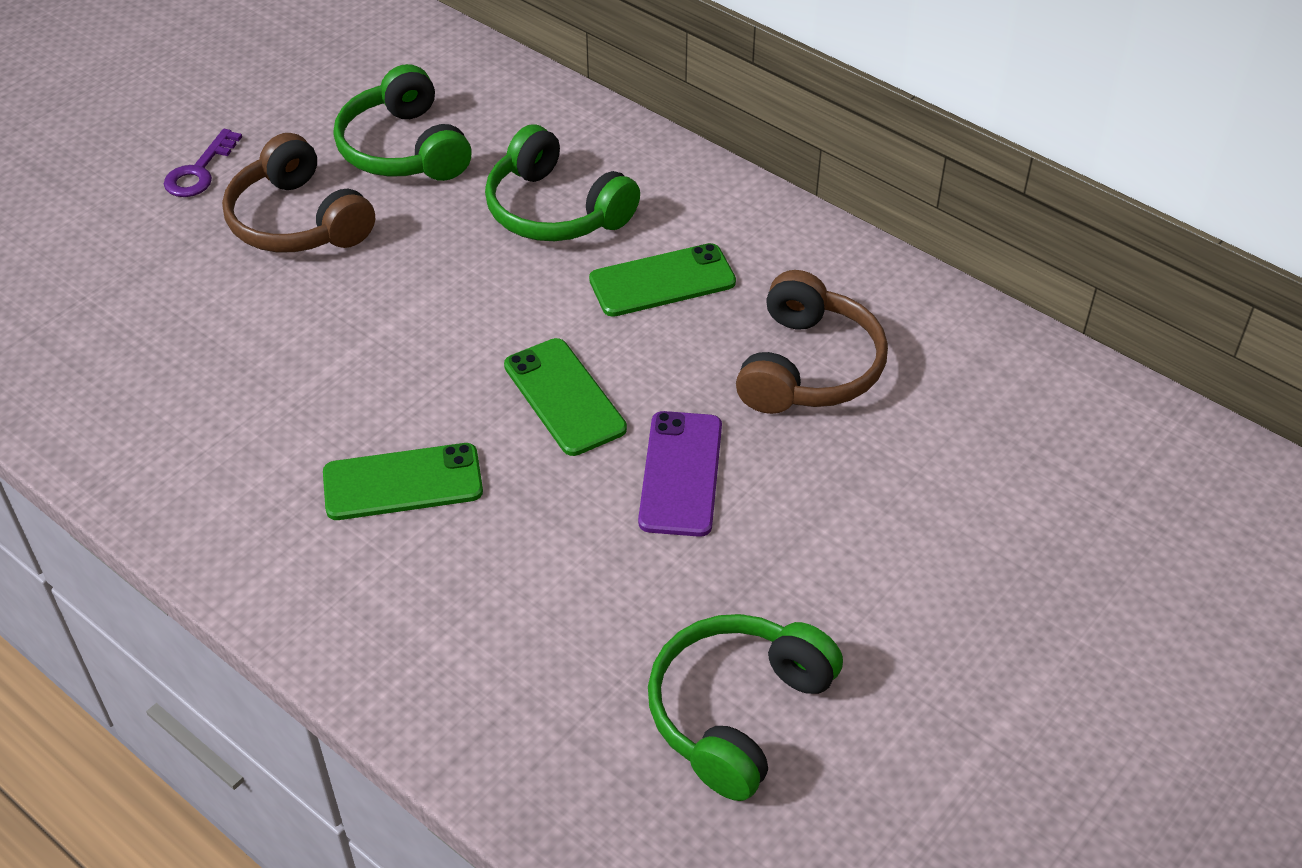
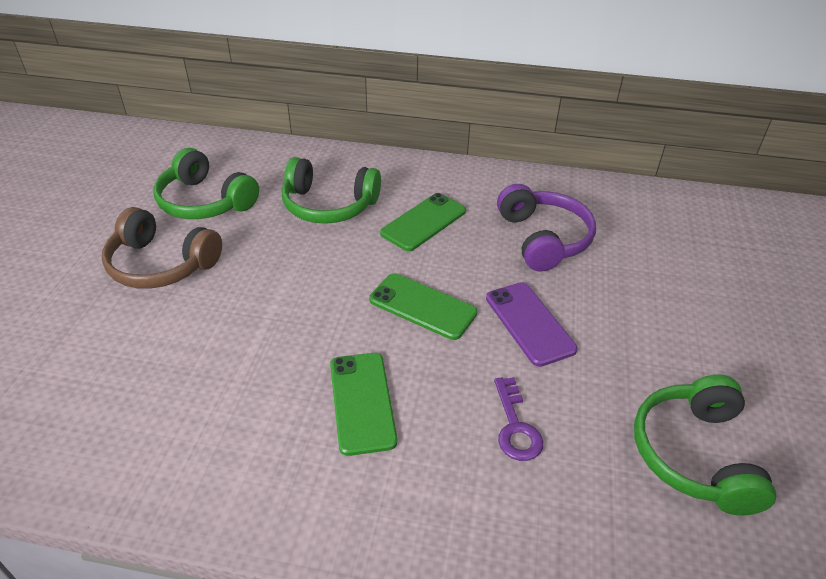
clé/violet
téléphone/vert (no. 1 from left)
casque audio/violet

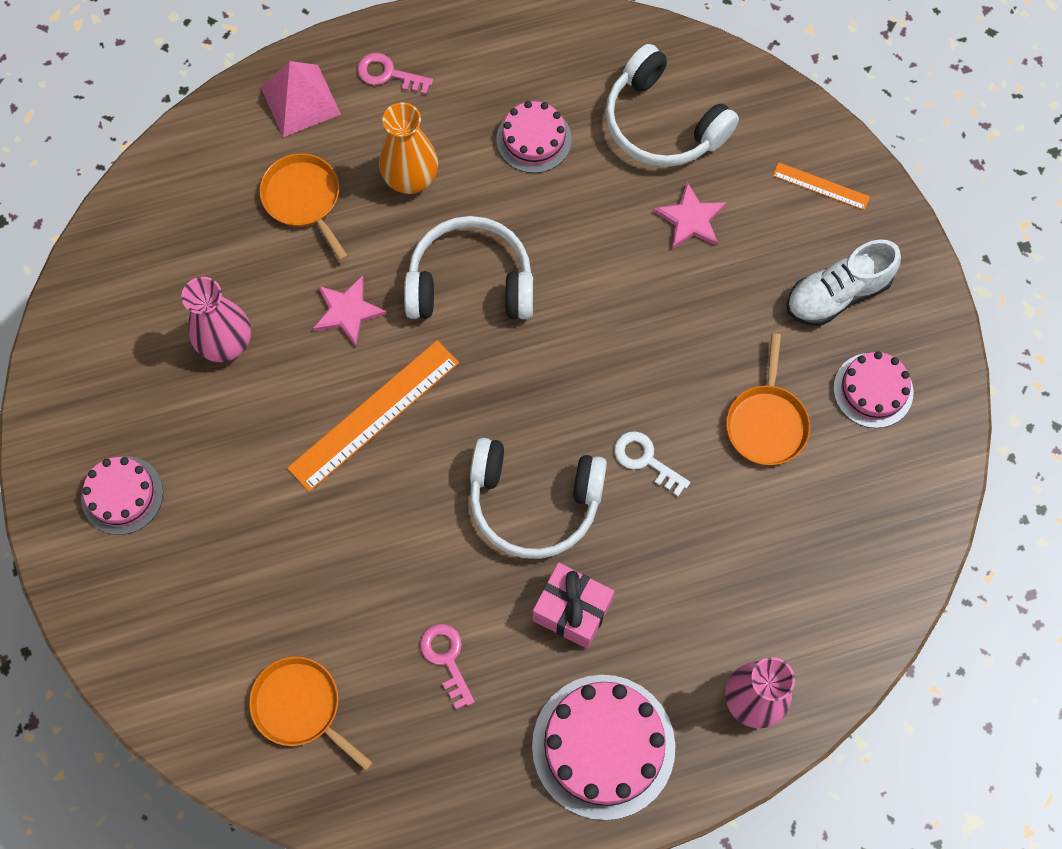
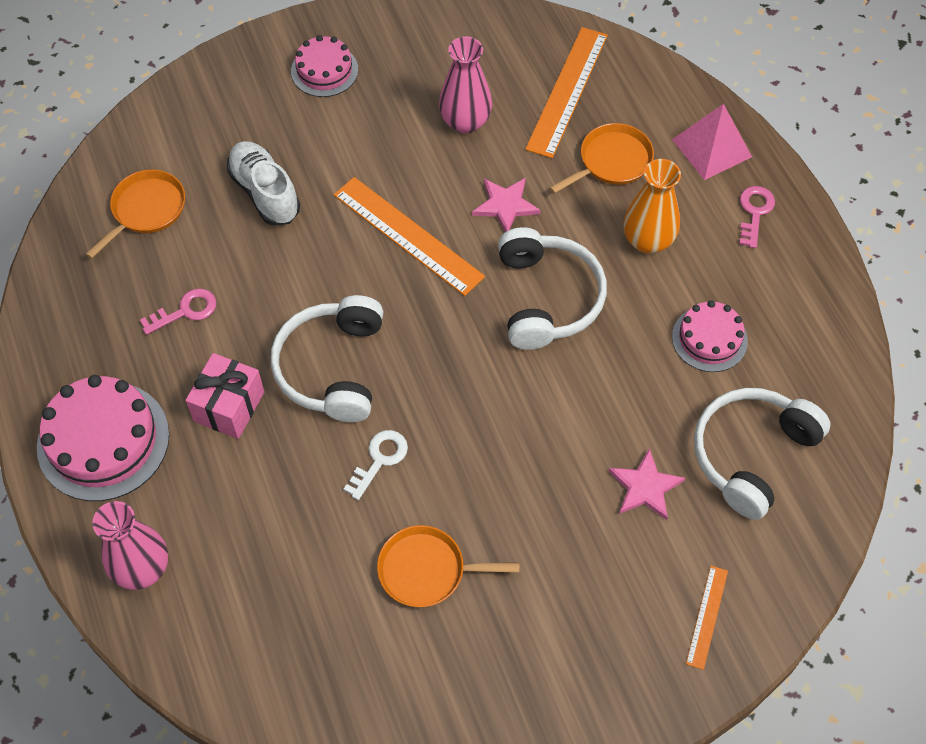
chaussure/blanc
gâteau/rose (no. 4 from left in the first image)
règle/orange (no. 2 from left)

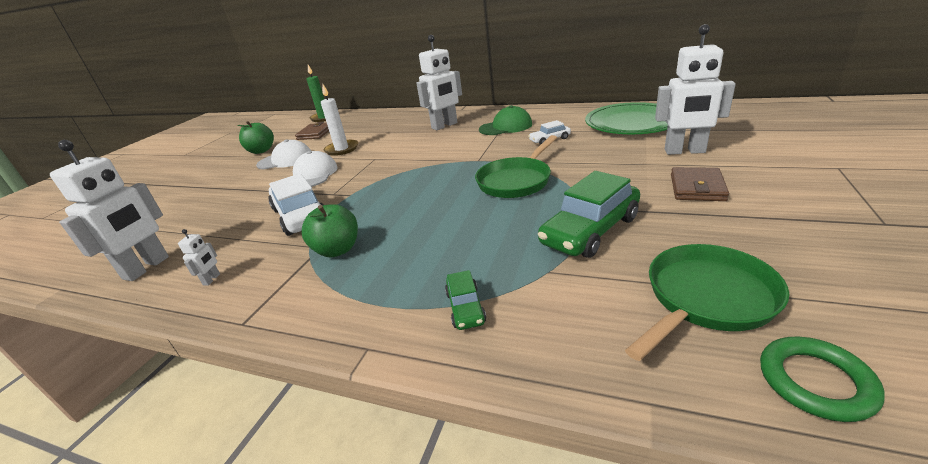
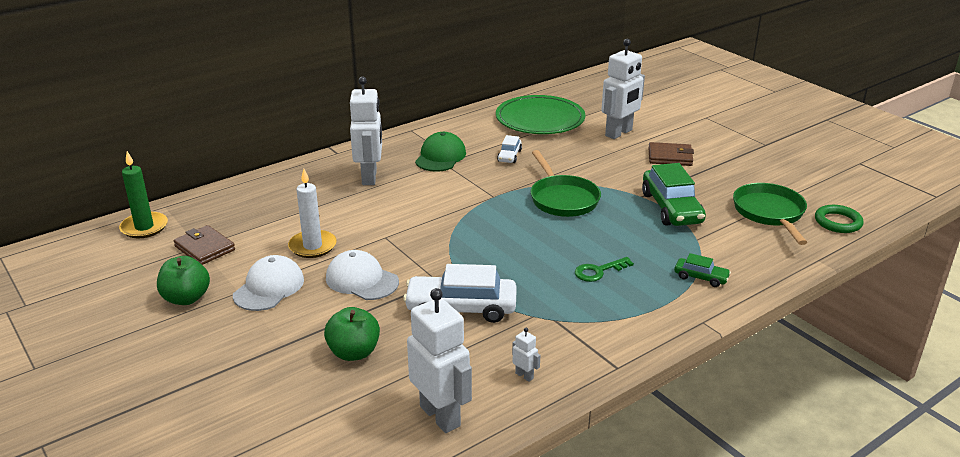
pomme/vert (no. 2 from left)
portefeuille/marron (no. 2 from left)
clé/vert

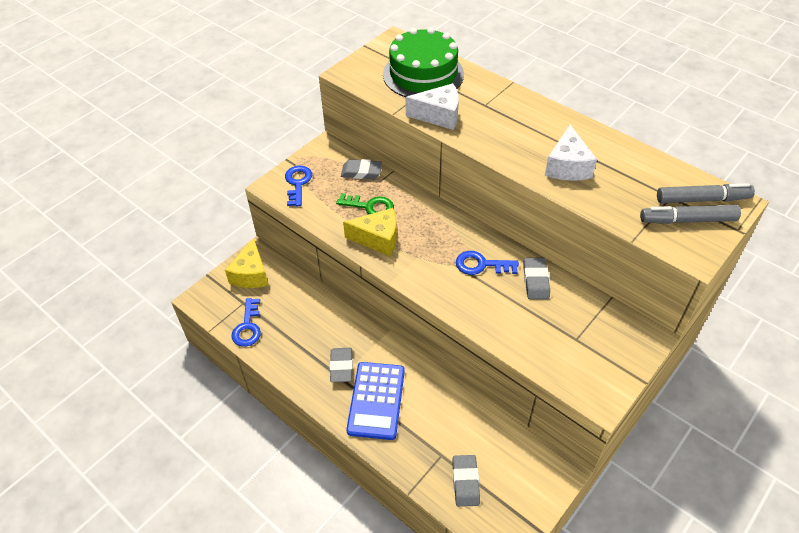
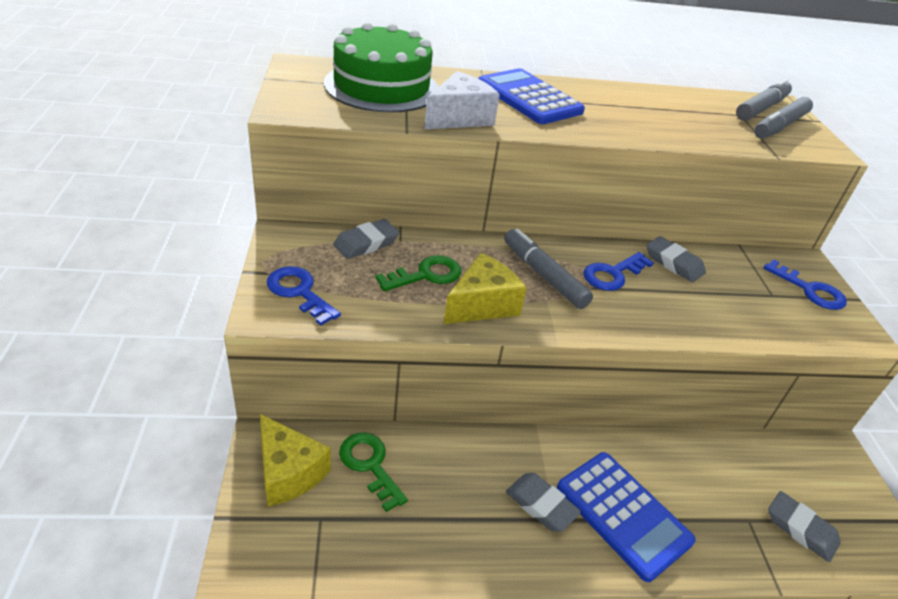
clé/bleu (no. 3 from left)
fromage/blanc (no. 2 from left in the first image)
clé/vert (no. 1 from left)
calculatrice/bleu (no. 1 from left)
feutre/gris (no. 1 from left)

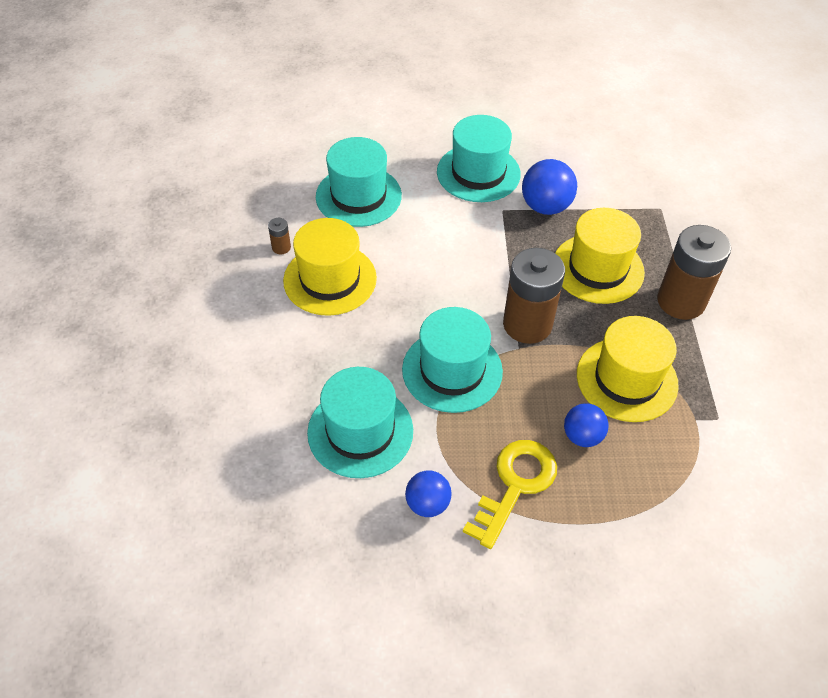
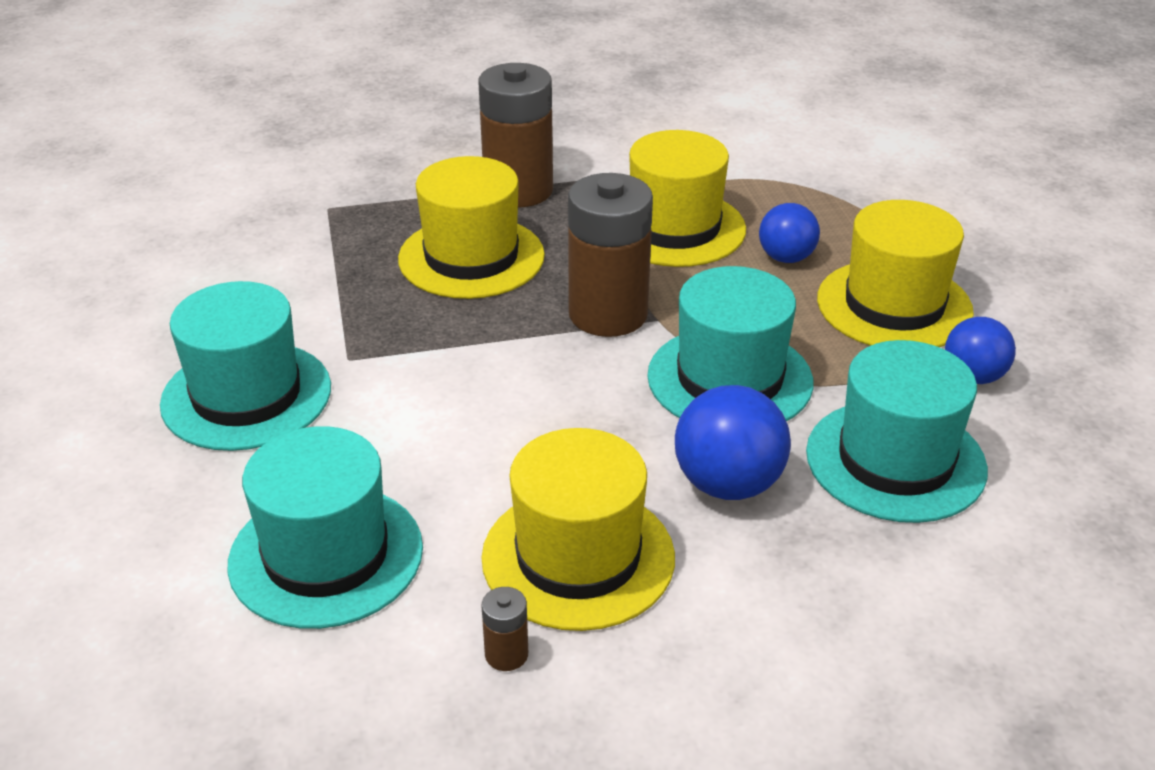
chapeau/jaune (no. 4 from left)
balle/bleu (no. 1 from left)

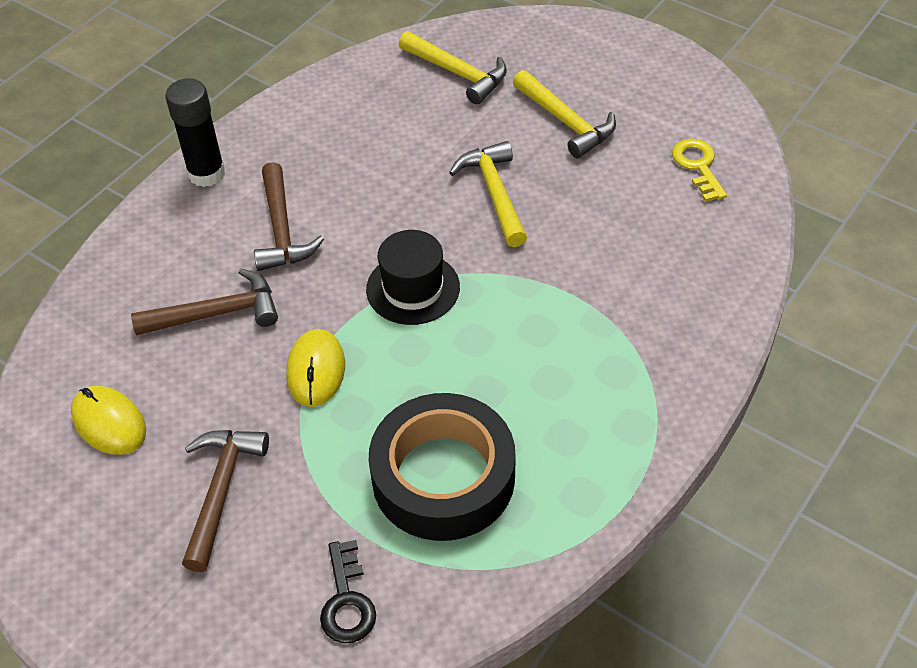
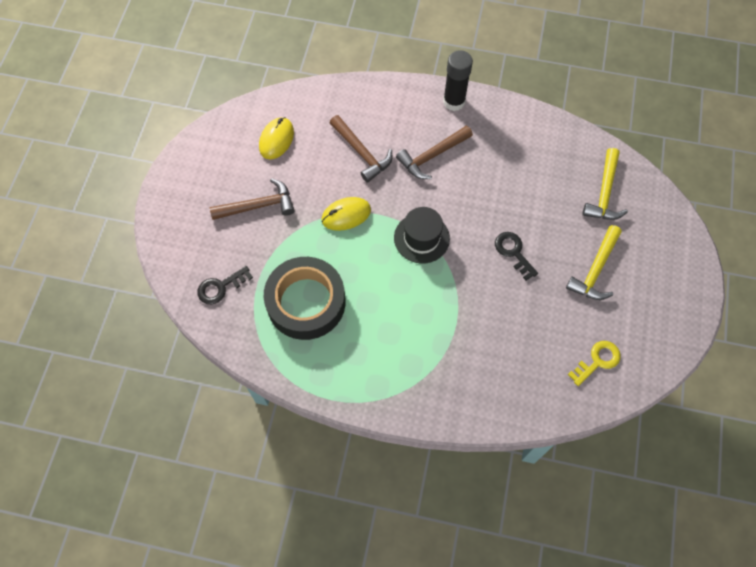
clé/noir (no. 2 from left)

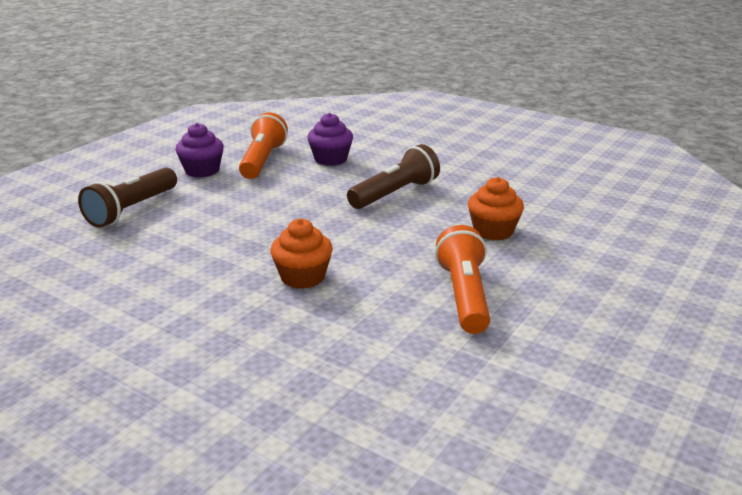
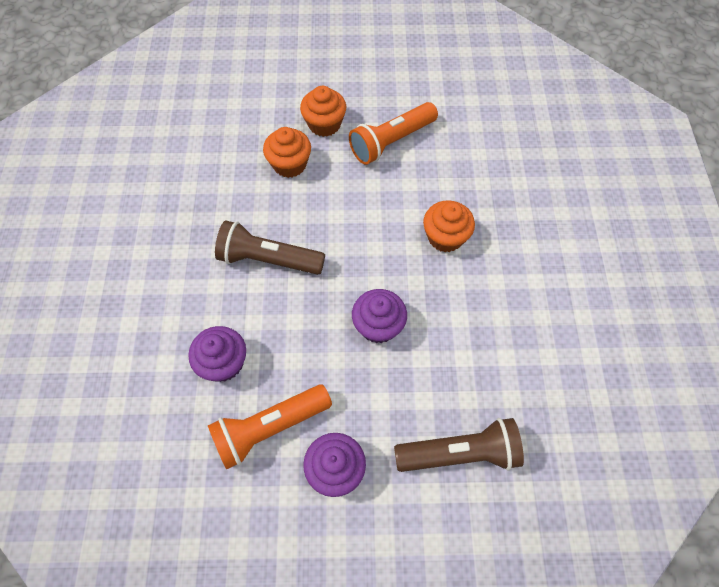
muffin/orange (no. 2 from left)
muffin/violet (no. 3 from left)

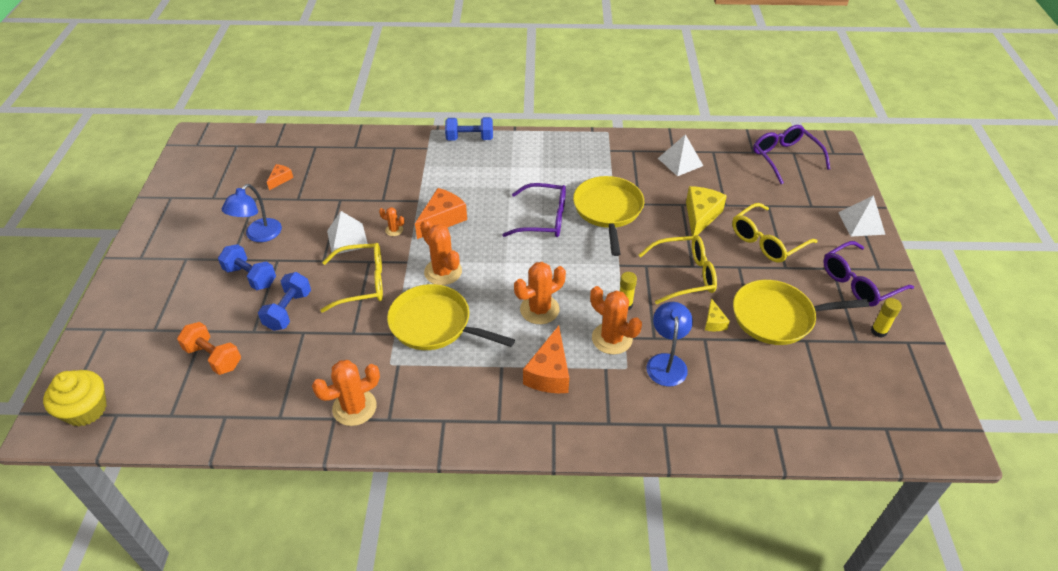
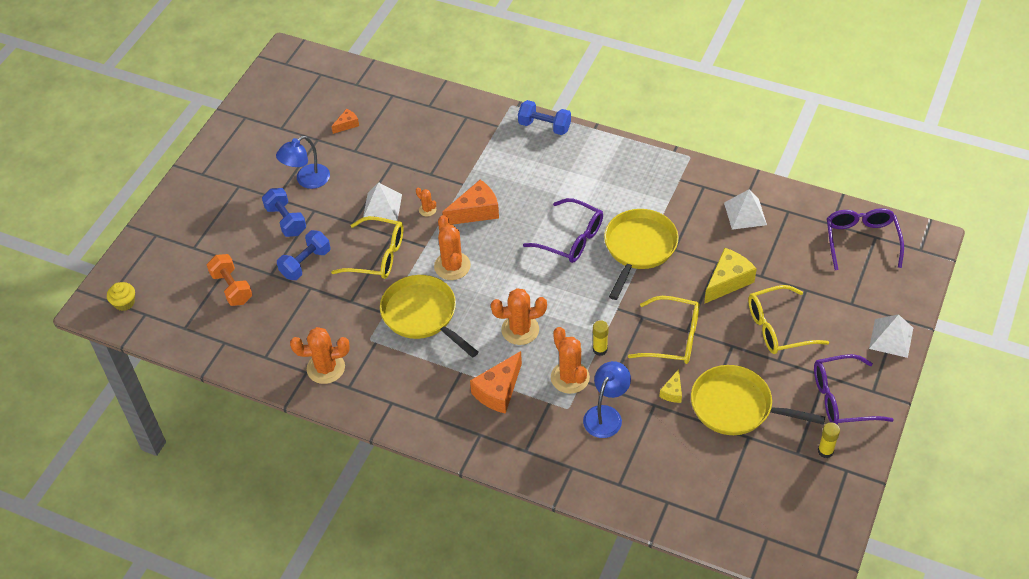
muffin/jaune

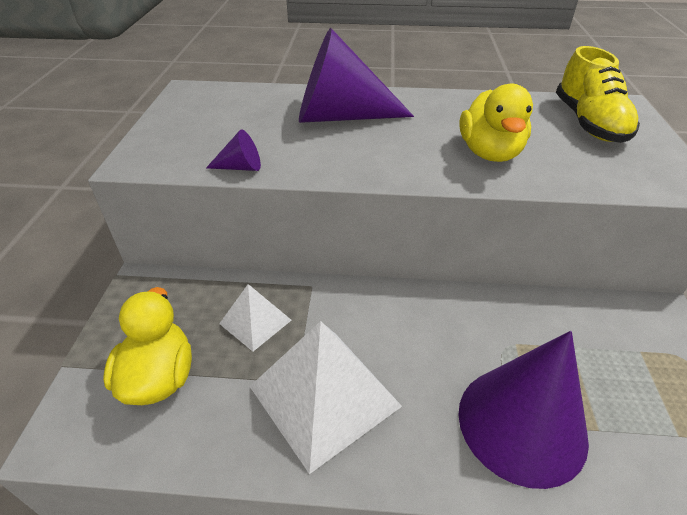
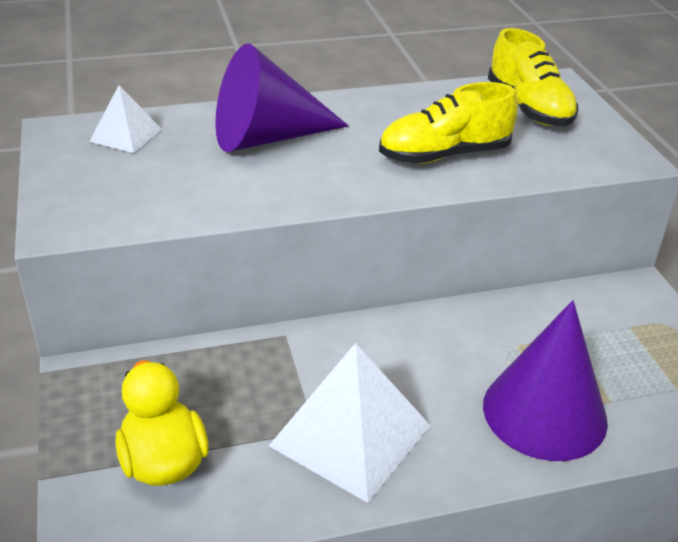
cône/violet (no. 1 from left in the first image)
pyramide/blanc (no. 1 from left)
chaussure/jaune (no. 1 from left)

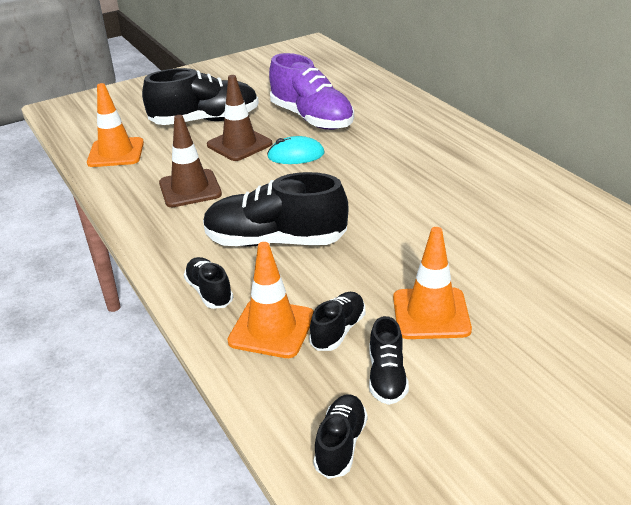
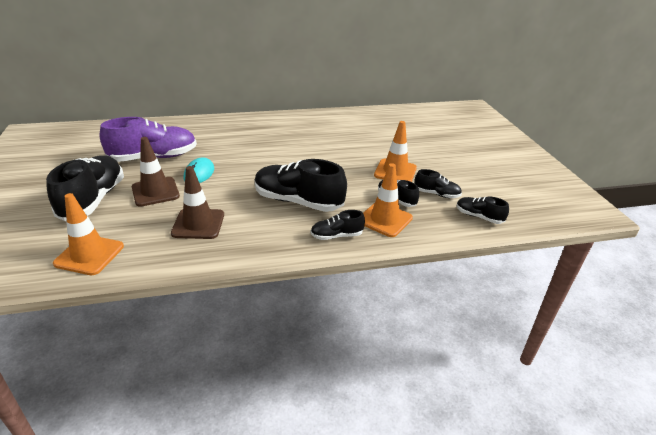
chaussure/noir (no. 2 from left)

